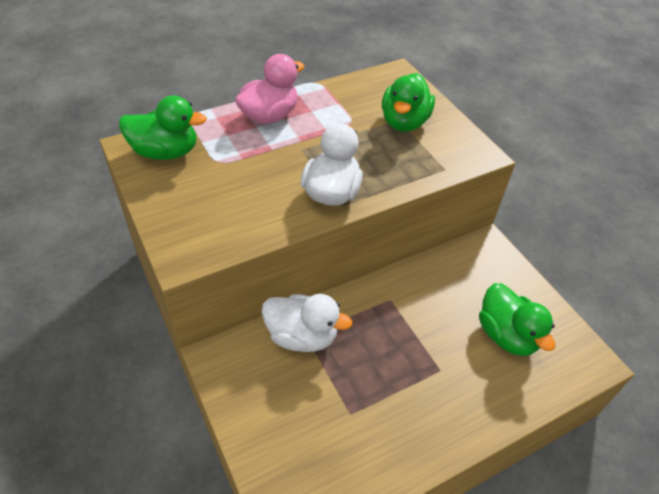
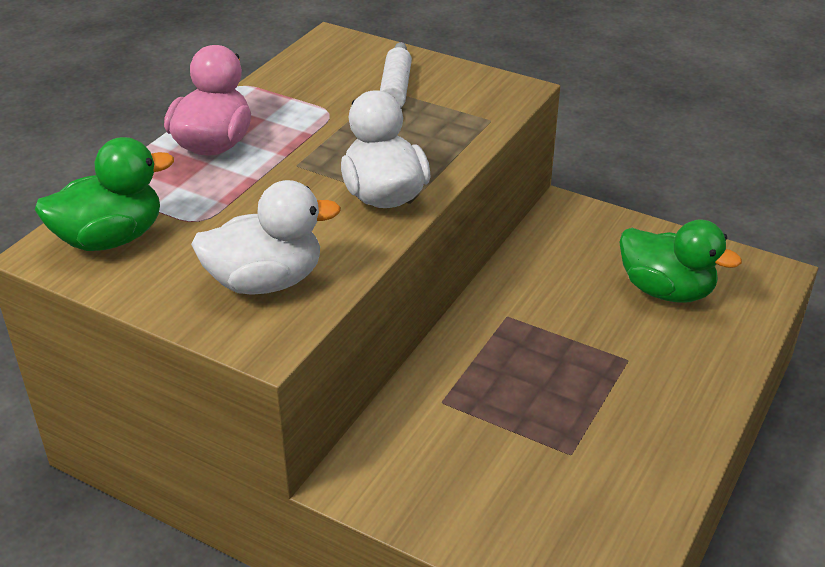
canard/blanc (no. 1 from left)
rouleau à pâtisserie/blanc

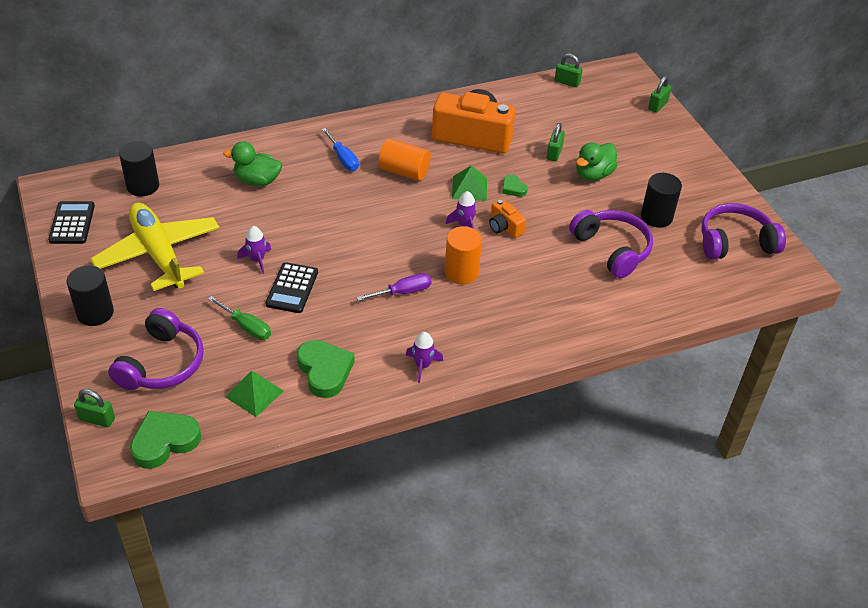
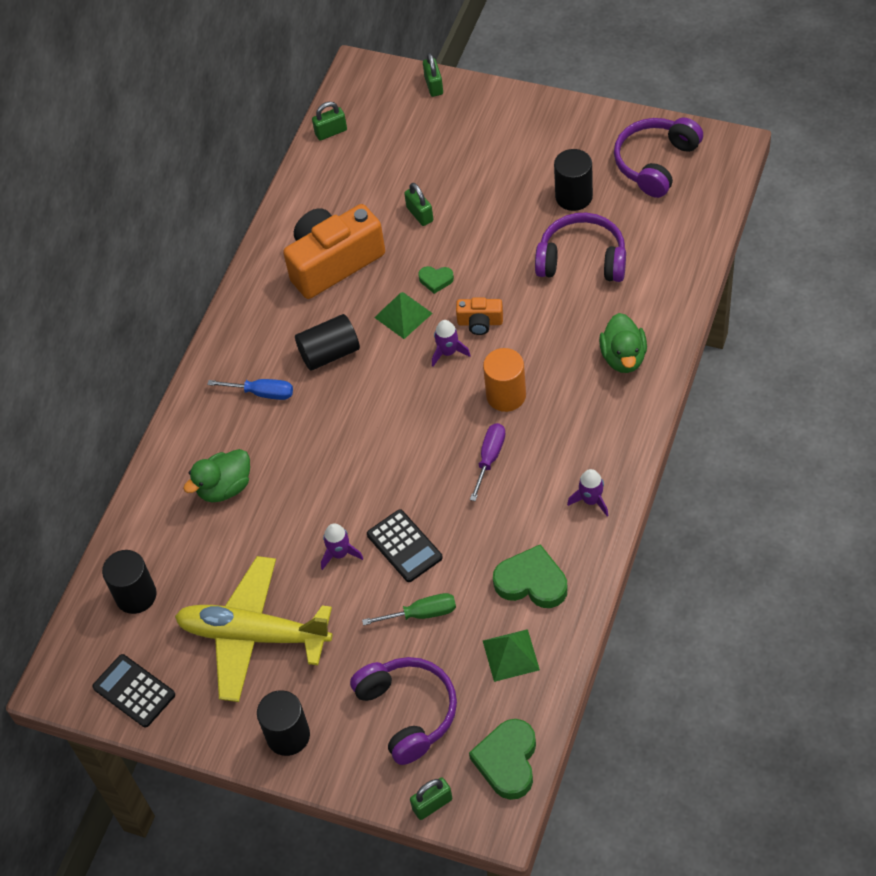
cylindre/noir (no. 3 from left)
canard/vert (no. 2 from left)

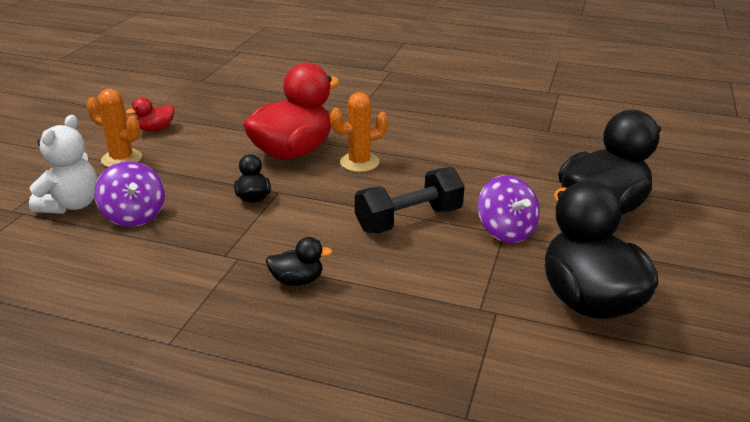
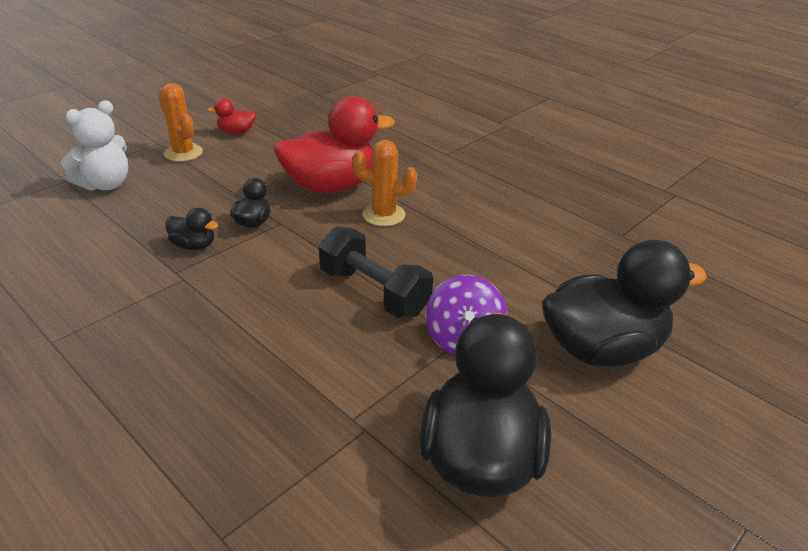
toupie/violet (no. 1 from left in the first image)
canard/noir (no. 1 from left)
haltère/noir

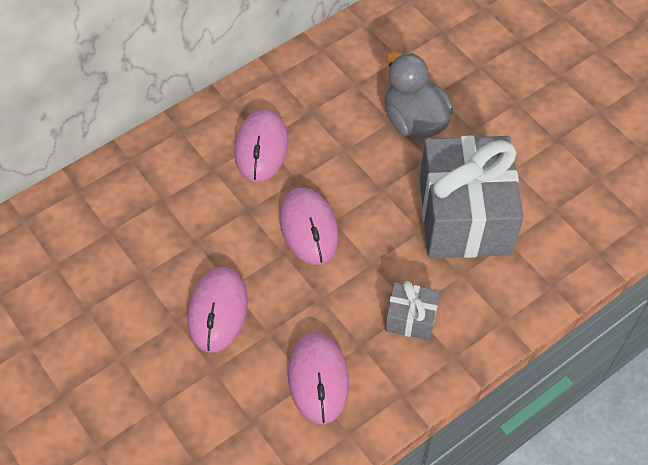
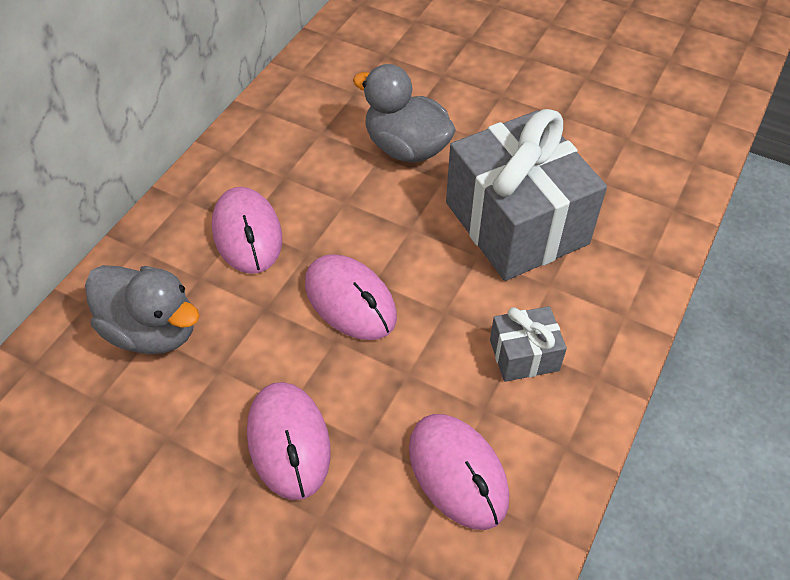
canard/gris (no. 1 from left)

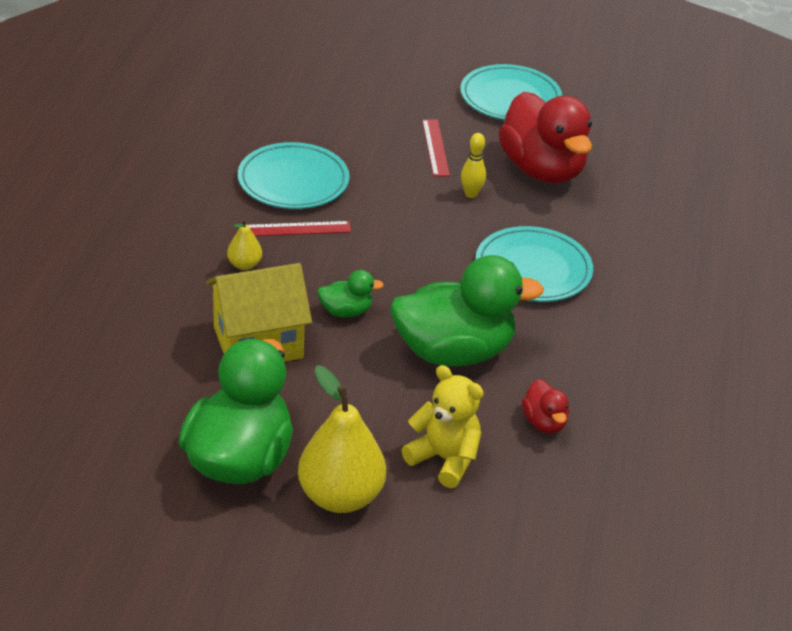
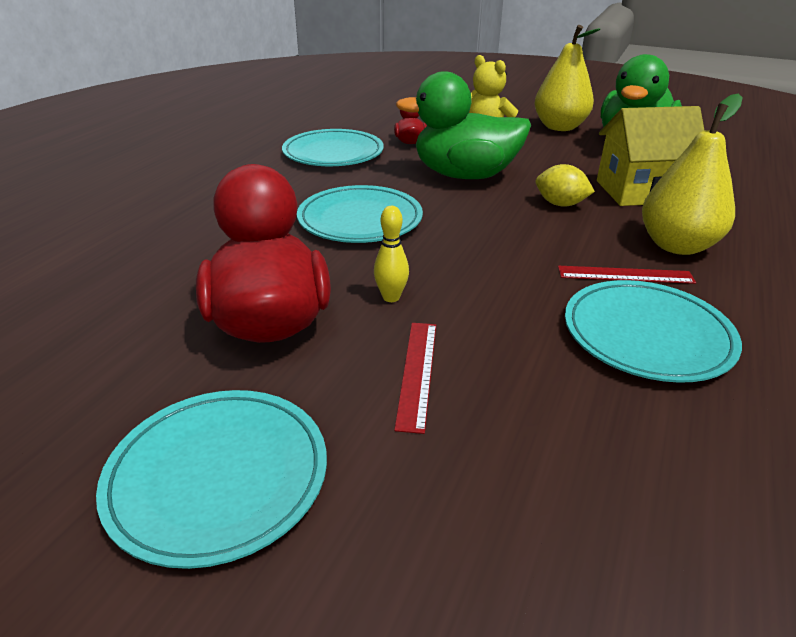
poire/jaune (no. 2 from left)
citron/jaune
assiette/turquoise (no. 2 from left)

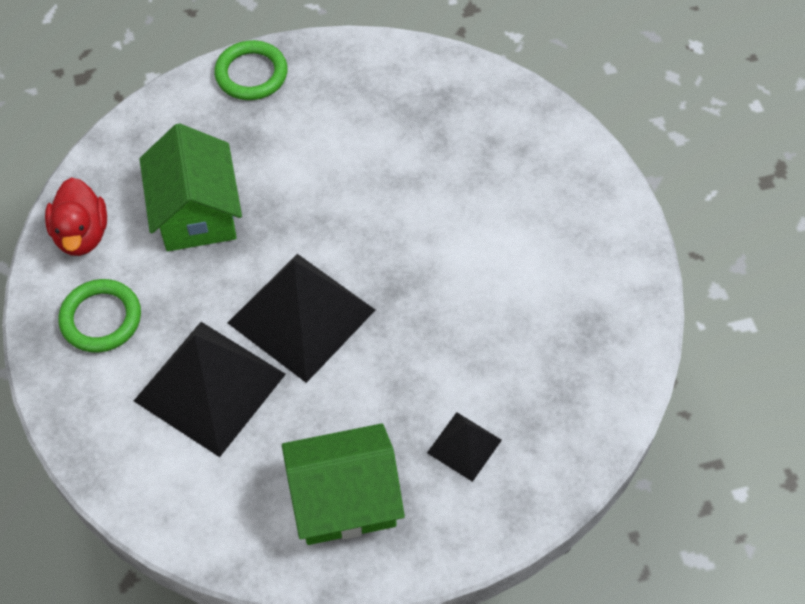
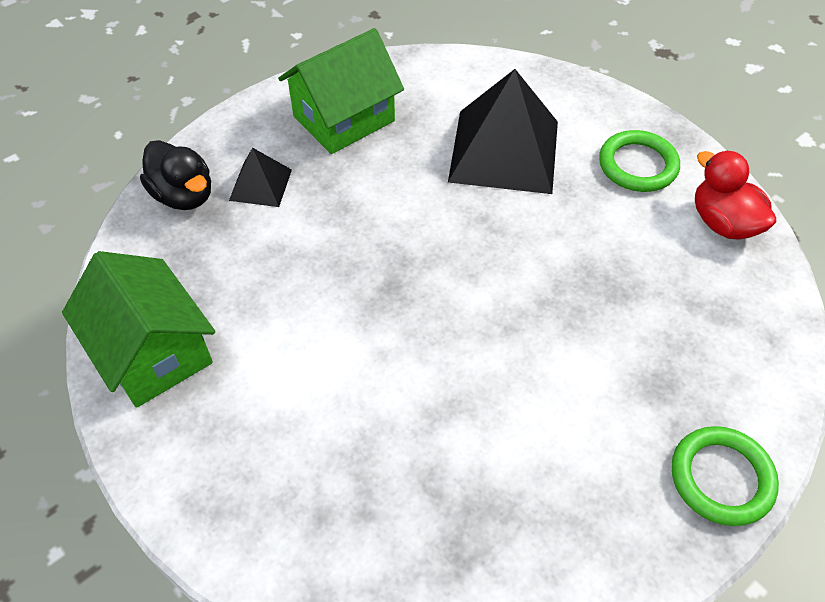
maison/vert (no. 1 from left)
pyramide/noir (no. 2 from left in the first image)
canard/noir

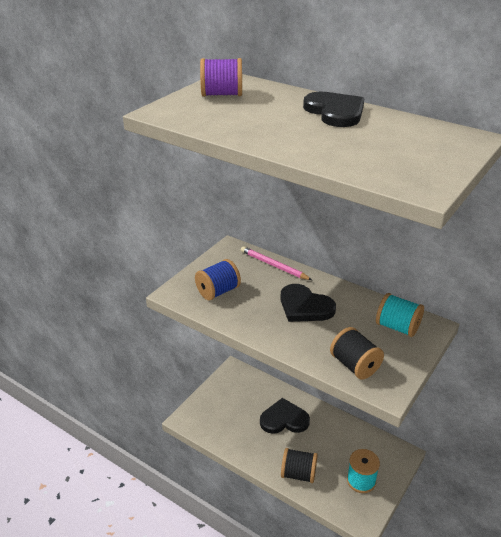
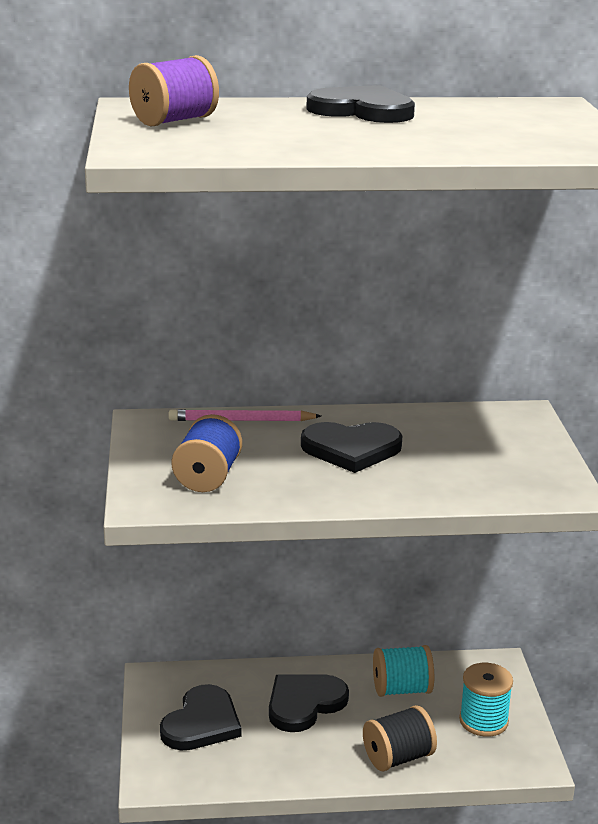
bobine/noir (no. 2 from left in the first image)
bobine/turquoise (no. 1 from left)
cœur/noir (no. 1 from left)

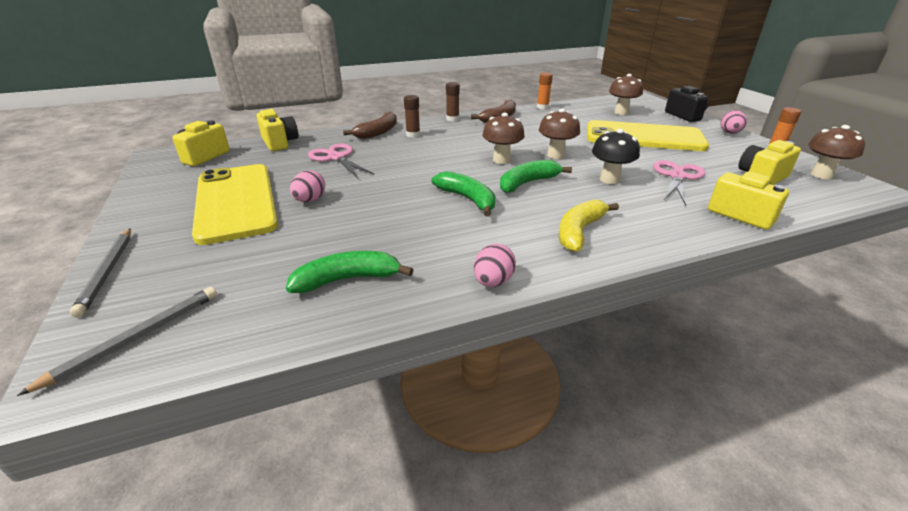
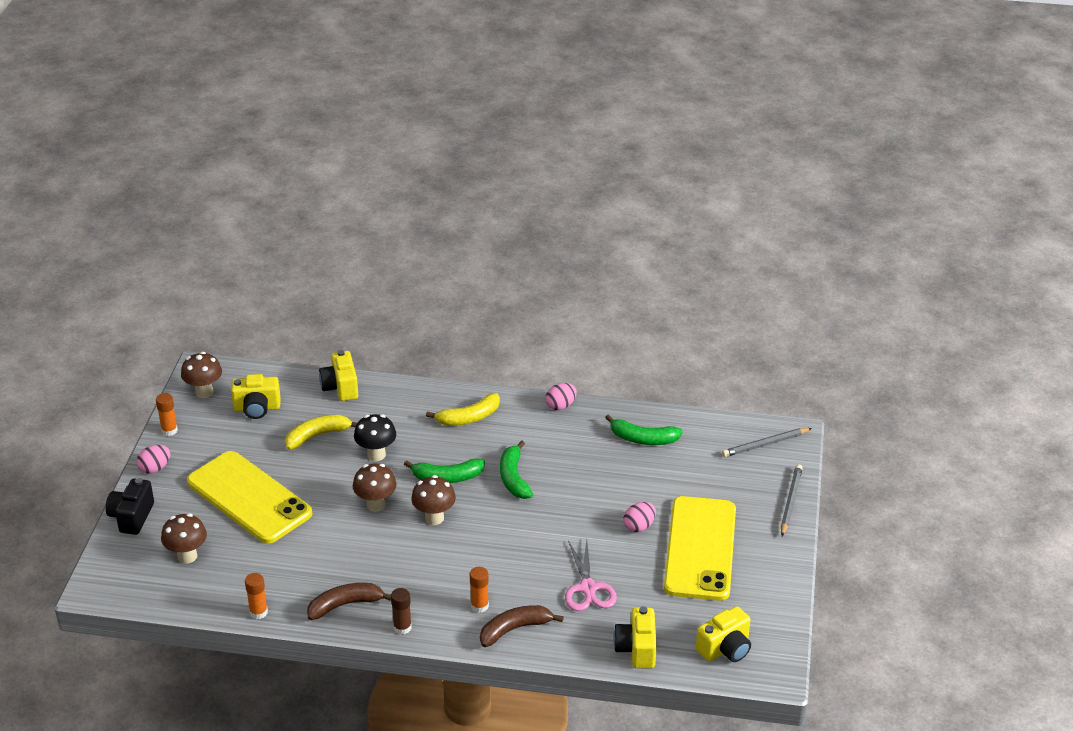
bâton de colle/orange (no. 3 from left)
banane/jaune (no. 1 from left)

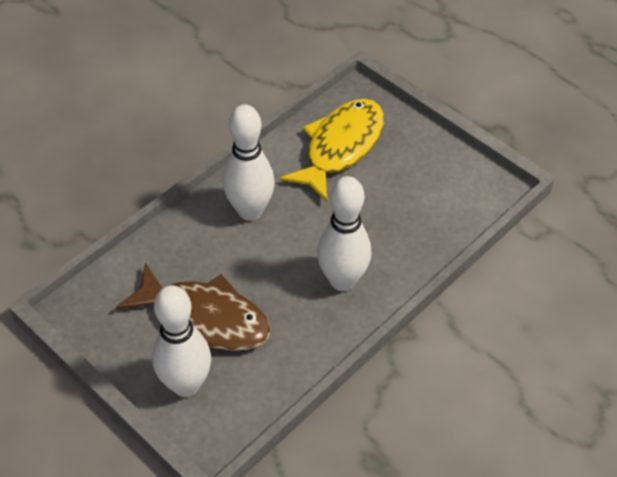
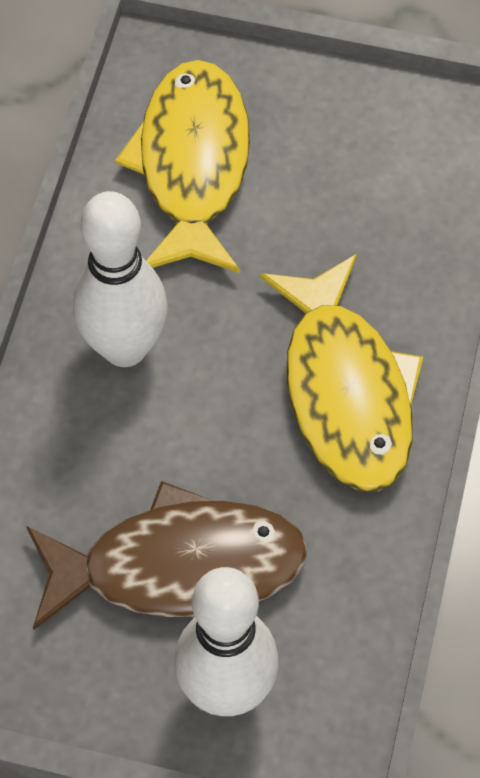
poisson/jaune (no. 2 from left)

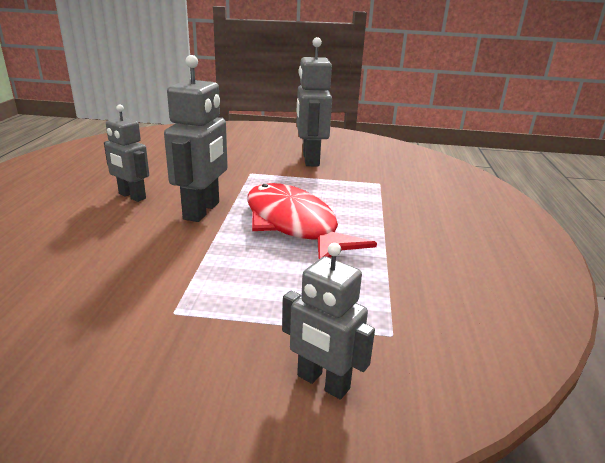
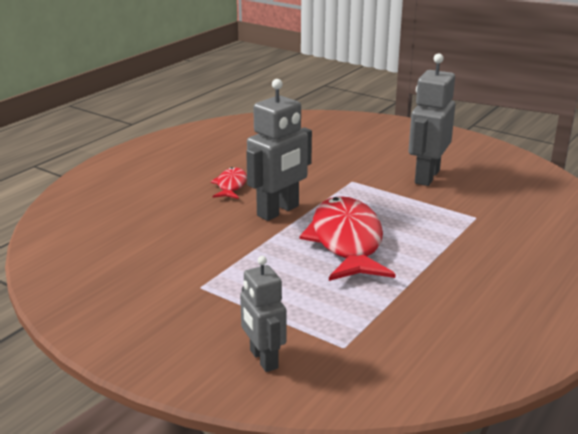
poisson/rouge (no. 1 from left)

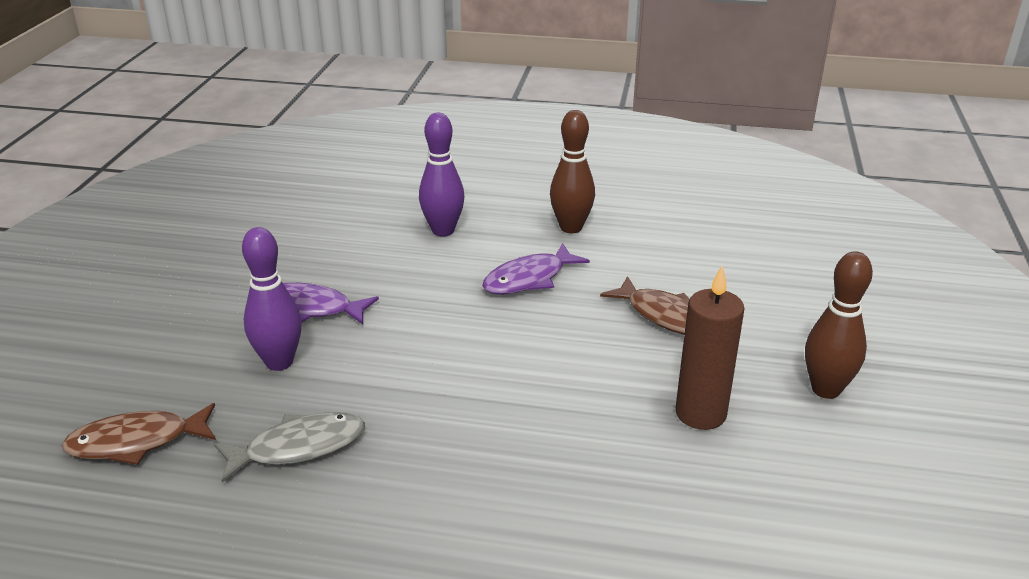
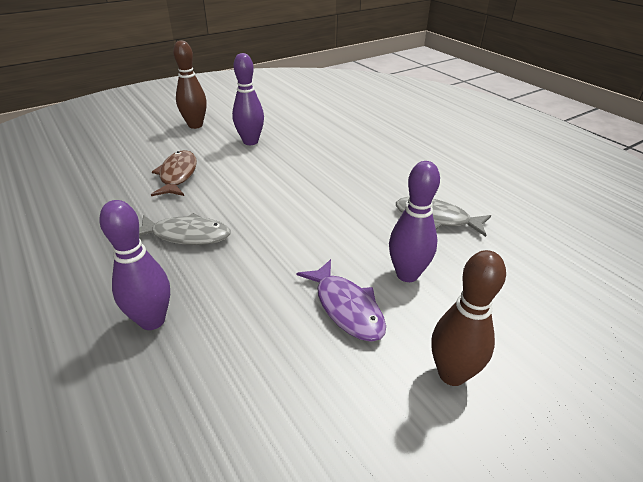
poisson/marron (no. 1 from left in the first image)
poisson/gris (no. 1 from left)
quille/marron (no. 2 from left)
quille/violet (no. 2 from left)

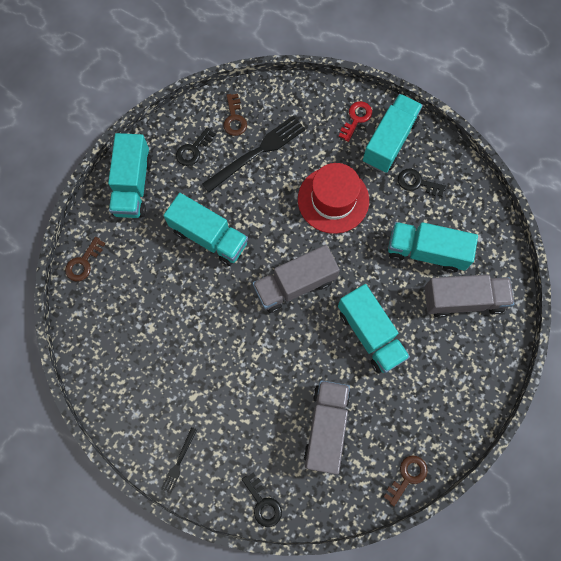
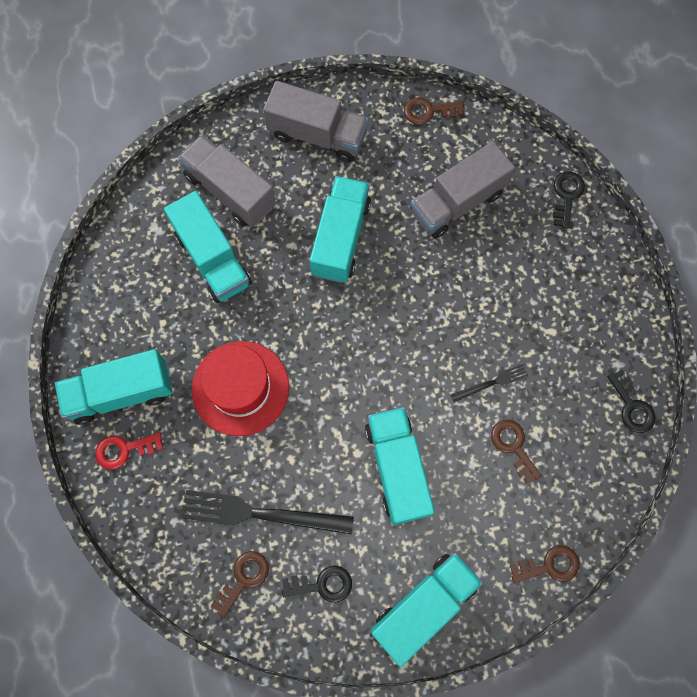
fourchette/noir (no. 2 from left)
camion/gris (no. 2 from left)
clé/noir (no. 3 from left)
clé/marron (no. 3 from left)

